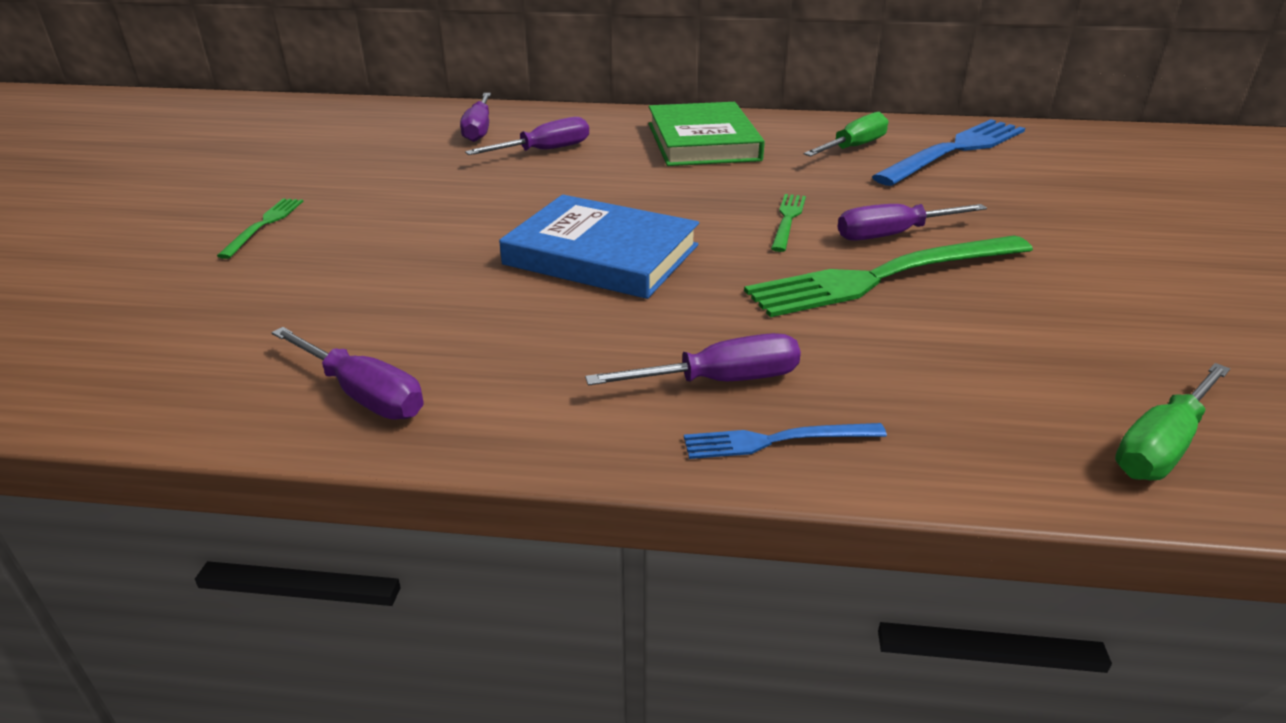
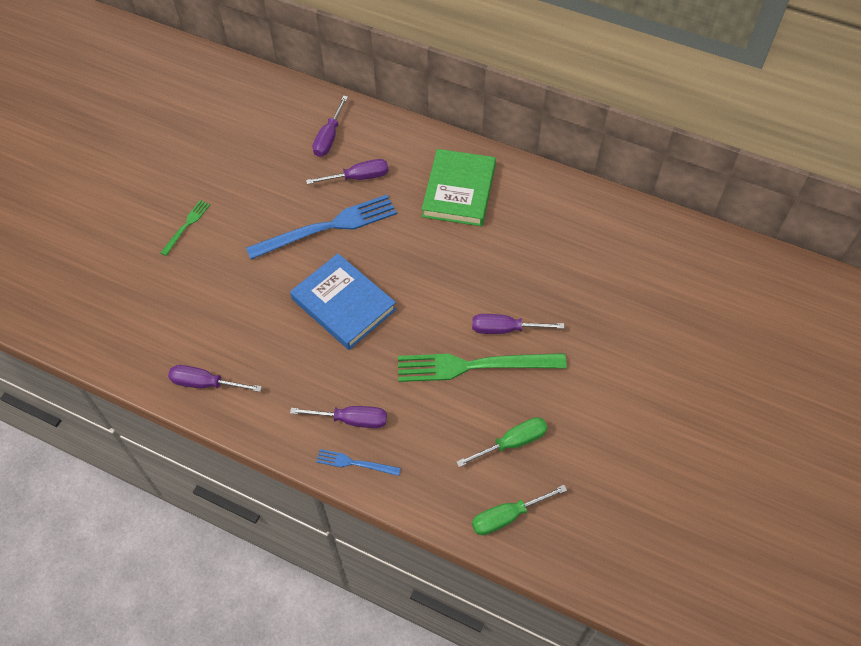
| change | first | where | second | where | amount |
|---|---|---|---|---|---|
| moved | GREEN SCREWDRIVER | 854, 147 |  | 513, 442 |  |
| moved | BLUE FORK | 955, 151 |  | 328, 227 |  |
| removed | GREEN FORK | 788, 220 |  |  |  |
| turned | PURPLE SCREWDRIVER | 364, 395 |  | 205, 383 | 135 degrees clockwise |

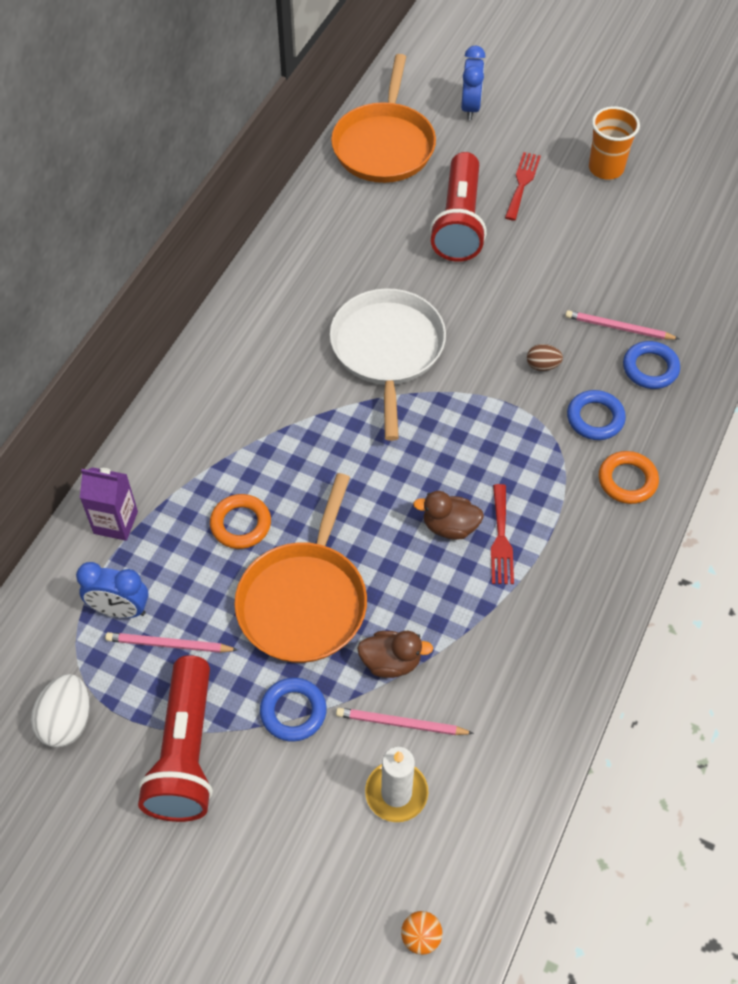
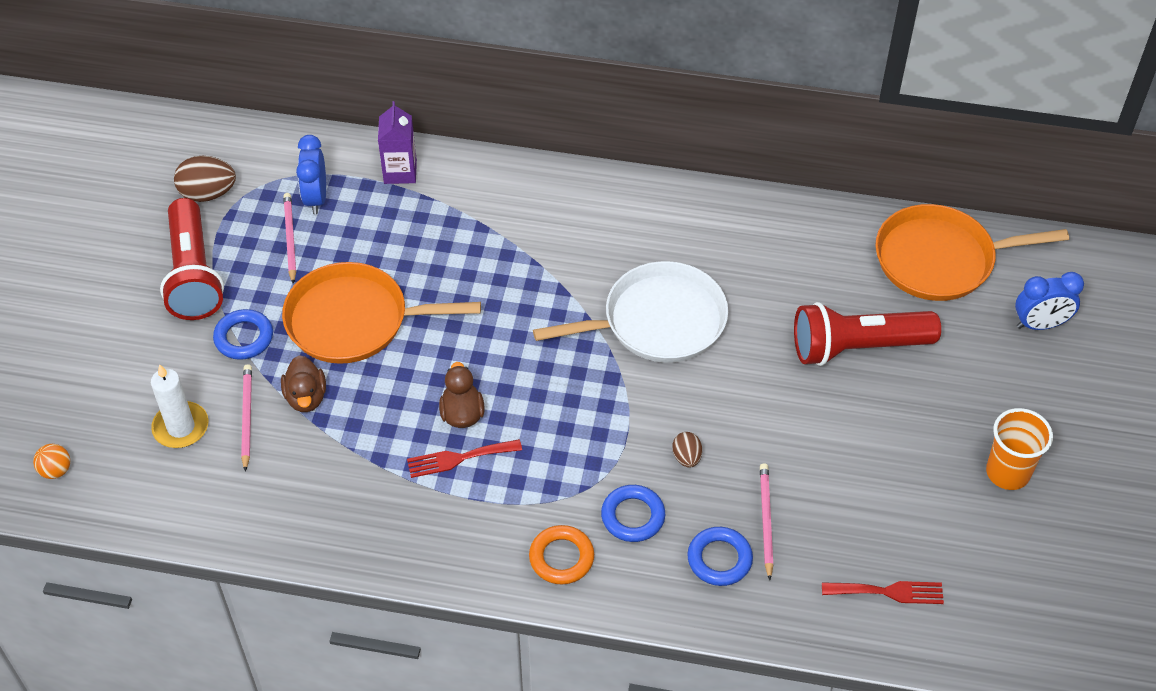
| change | first | where | second | where | amount |
|---|---|---|---|---|---|
| moved | RED FORK | 522, 183 |  | 888, 592 |  |
| removed | ORANGE RING | 241, 524 |  |  |  |
| turned | RED FLASHLIGHT | 185, 753 |  | 193, 275 | 90 degrees counterclockwise |
| recoloured | WHITE EGG | 67, 721 | BROWN EGG | 208, 194 |  |

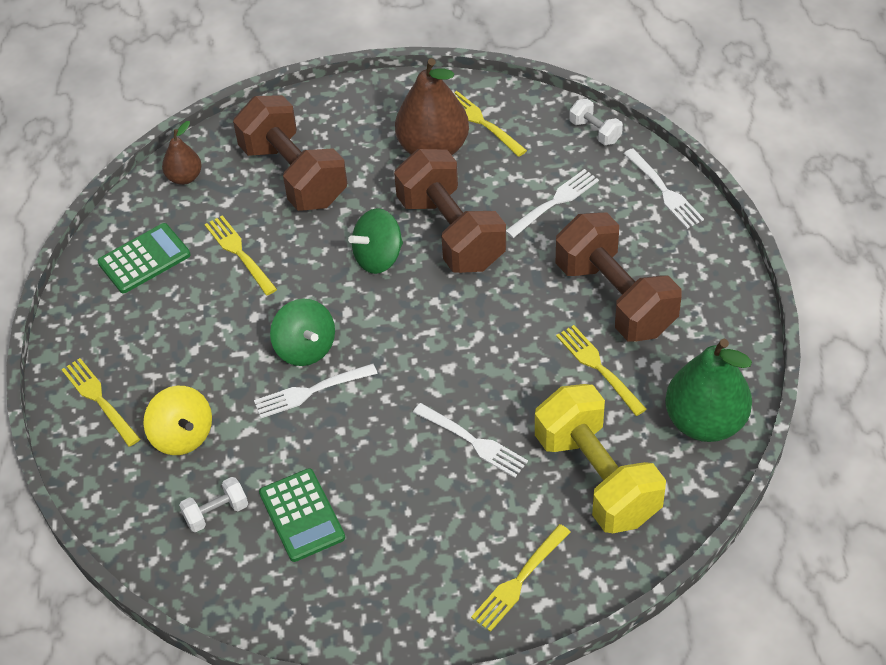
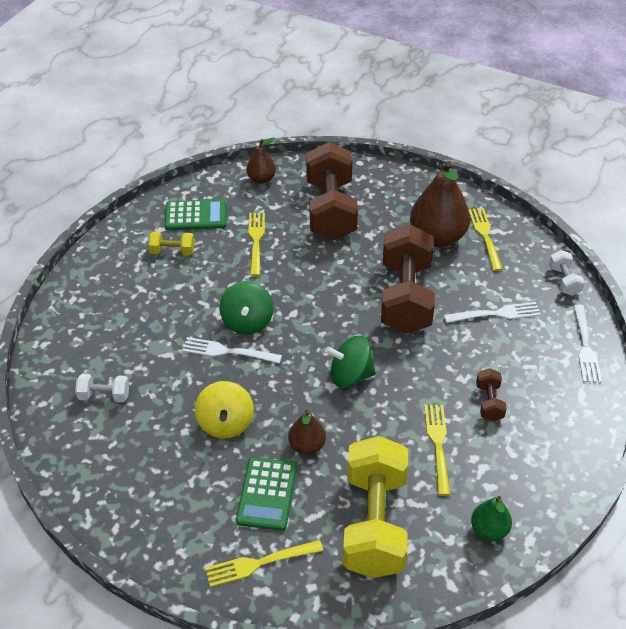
| change | first | where | second | where | amount |
|---|---|---|---|---|---|
| moved | GREEN SPINNING TOP | 378, 257 |  | 350, 375 |  |
| resized | BROWN DUMBBELL | 615, 298 |  | 489, 402 | x0.43 |
| resized | GREEN PEAR | 705, 422 |  | 489, 530 | x0.53 |
| removed | YELLOW FORK | 99, 399 |  |  |  |
| moved | YELLOW SPINNING TOP | 182, 435 |  | 225, 423 |  |
| replaced | WHITE FORK | 473, 441 | BROWN PEAR | 307, 446 |  |
| moved | GREEN CALCULATOR | 302, 515 |  | 267, 494 |  |
| added |  |  | YELLOW DUMBBELL | 172, 251 |  |

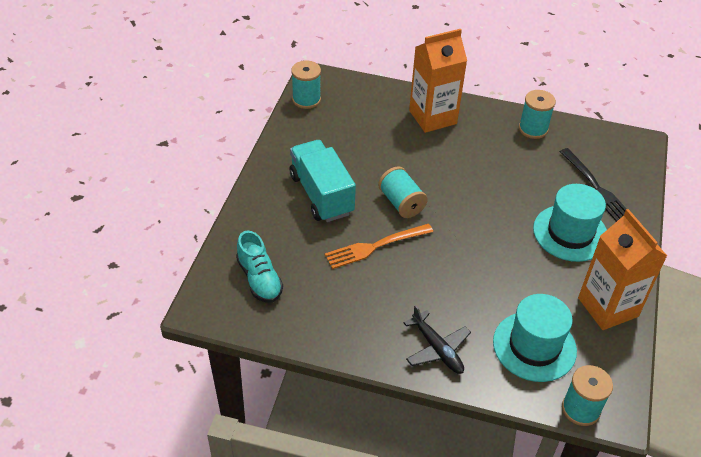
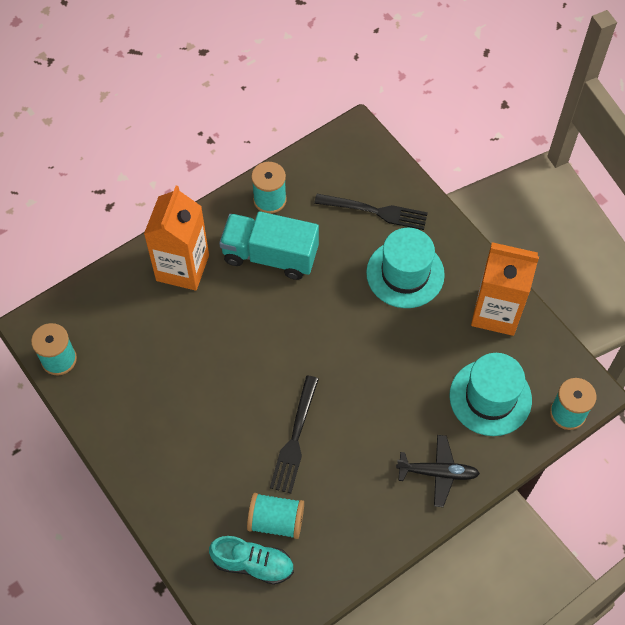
| change | first | where | second | where | amount |
|---|---|---|---|---|---|
| moved | TURQUOISE TRUCK | 321, 194 |  | 270, 255 |  |
| moved | TURQUOISE SPOOL | 401, 203 |  | 276, 521 |  |
| recoloured | ORANGE FORK | 375, 246 | BLACK FORK | 295, 438 |  |

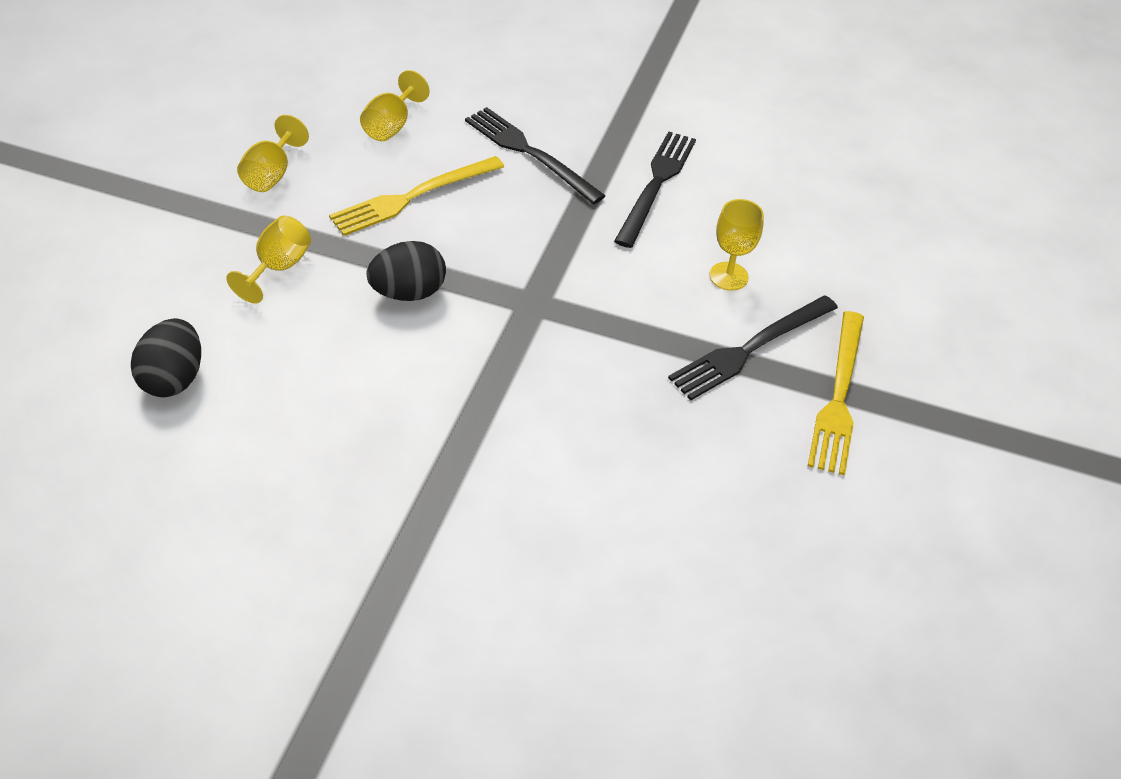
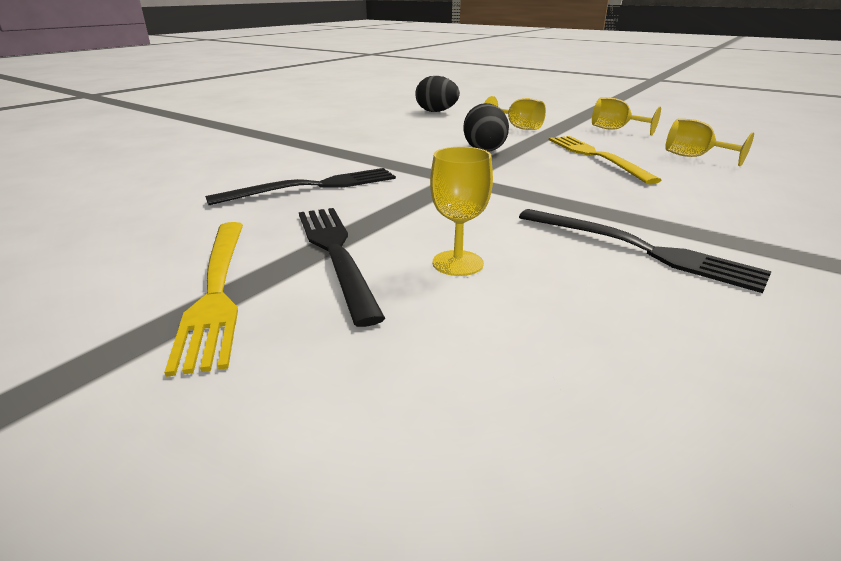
| change | first | where | second | where | amount |
|---|---|---|---|---|---|
| moved | BLACK FORK | 529, 153 |  | 313, 187 |  |
| turned | YELLOW FORK | 838, 396 |  | 216, 291 | 135 degrees counterclockwise |

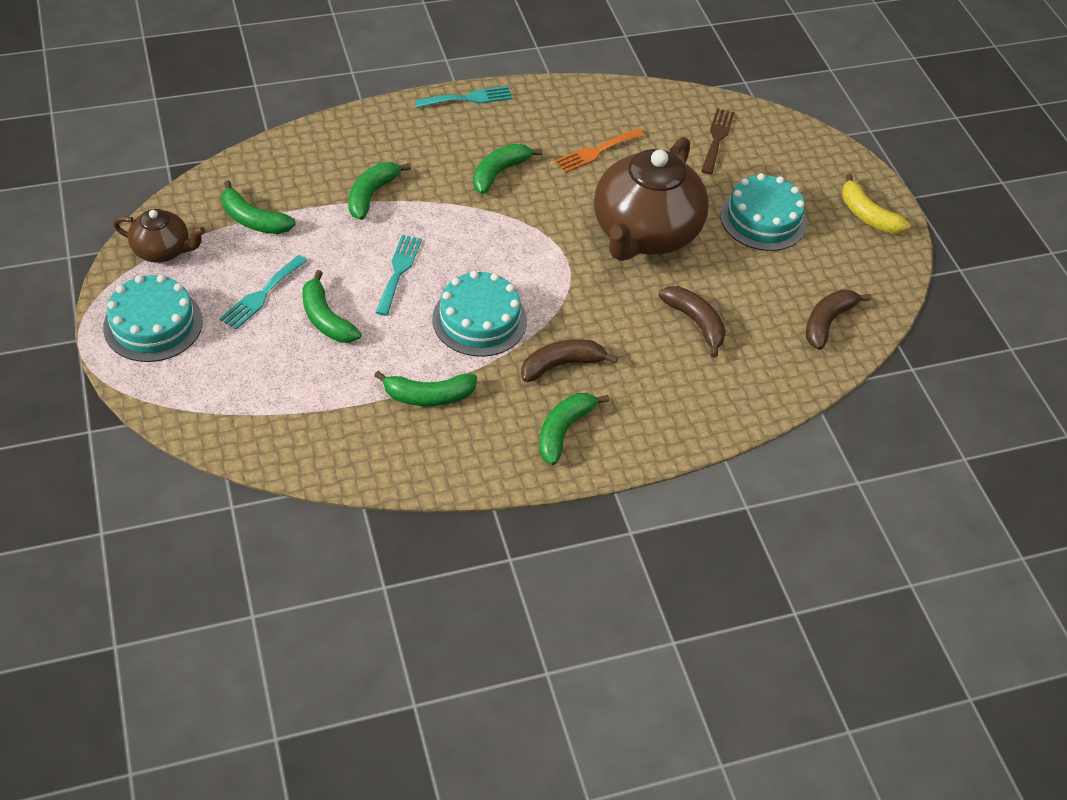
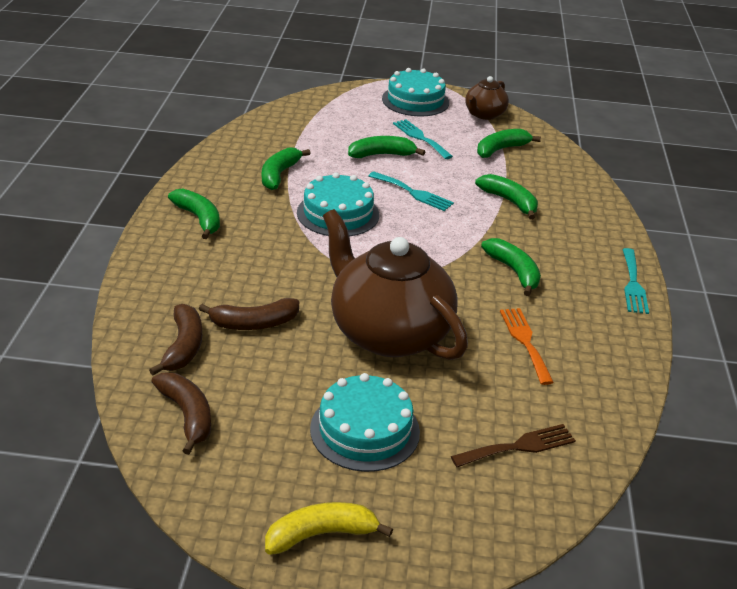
| change | first | where | second | where | amount |
|---|---|---|---|---|---|
| turned | BROWN FORK | 717, 138 |  | 518, 446 | 60 degrees counterclockwise |
| moved | BROWN BANANA | 561, 365 |  | 183, 347 |  |

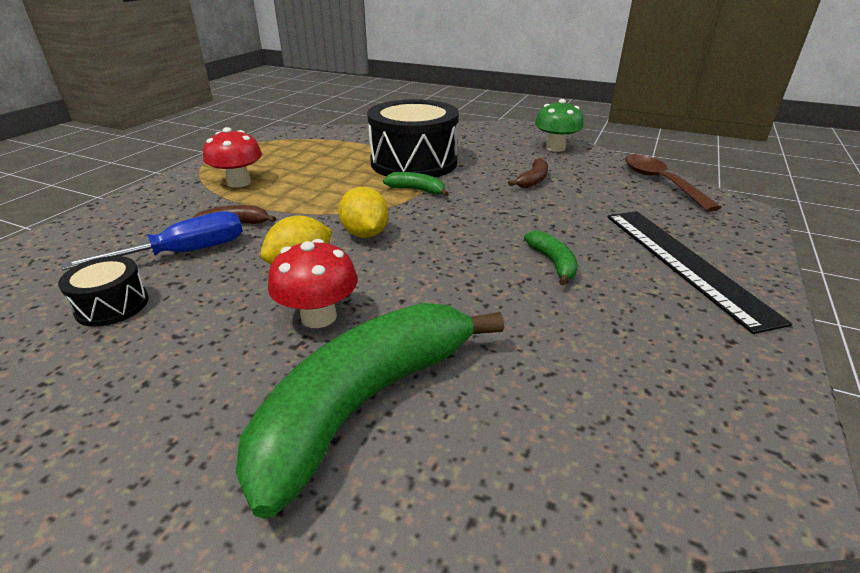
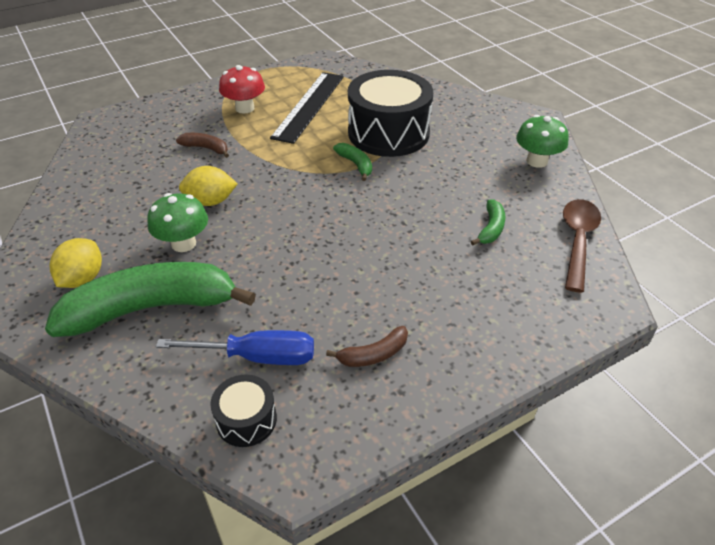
| change | first | where | second | where | amount |
|---|---|---|---|---|---|
| moved | BROWN BANANA | 533, 180 |  | 373, 354 |  |
| moved | YELLOW LEMON | 365, 234 |  | 82, 279 |  |
| moved | BLUE SCREWDRIVER | 186, 252 |  | 258, 357 |  |
| moved | BLACK RULER | 684, 263 |  | 309, 106 |  |
| moved | GREEN BANANA | 553, 263 |  | 491, 228 |  |
| recoloured | RED MUSHROOM | 318, 316 | GREEN MUSHROOM | 183, 243 |  |
| moved | BLACK DRUM | 112, 305 |  | 246, 420 |  |

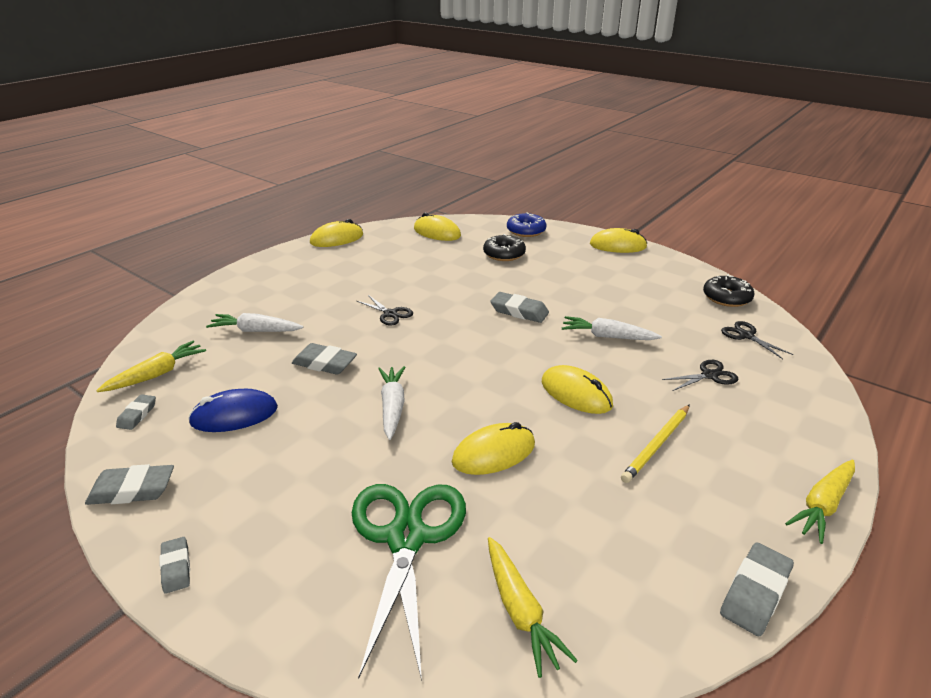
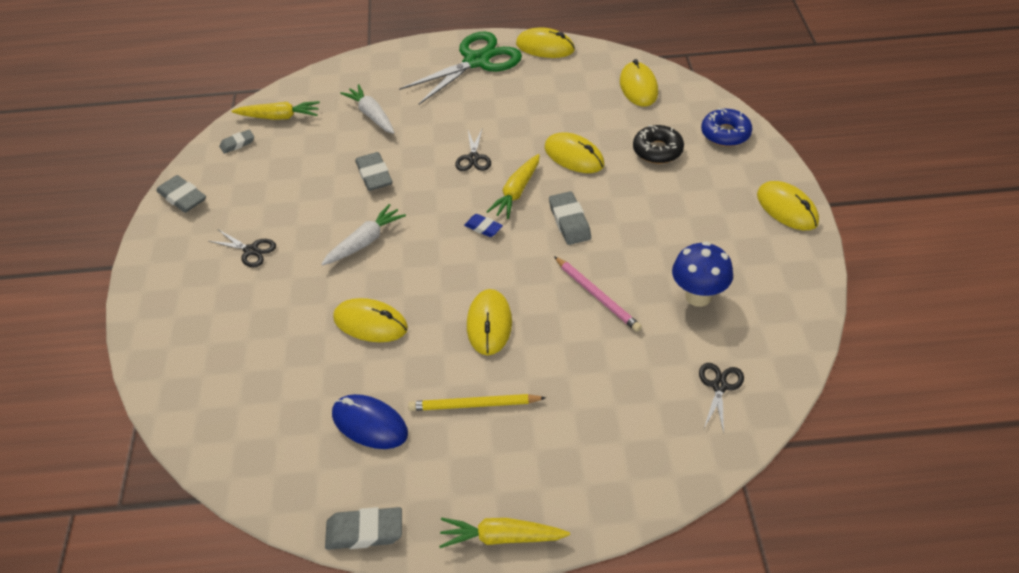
| change | first | where | second | where | amount |
|---|---|---|---|---|---|
| removed | BLACK DONUT | 726, 297 |  |  |  |
| replaced | WHITE CARROT | 607, 336 | PINK PENCIL | 597, 296 |  |
| moved | BLACK SCISSORS | 709, 375 |  | 251, 250 |  |
| moved | BLUE MOUSE | 234, 415 |  | 369, 424 |  |
| moved | GREEN SCISSORS | 406, 538 |  | 476, 61 |  |
| removed | GREY ERASER | 176, 567 |  |  |  |
| moved | YELLOW CARROT | 520, 611 |  | 516, 192 |  |
| added |  |  | YELLOW MOUSE | 574, 156 |  |
| added |  |  | BLUE ERASER | 483, 228 |  |
| added |  |  | BLUE MUSHROOM | 698, 296 |  |

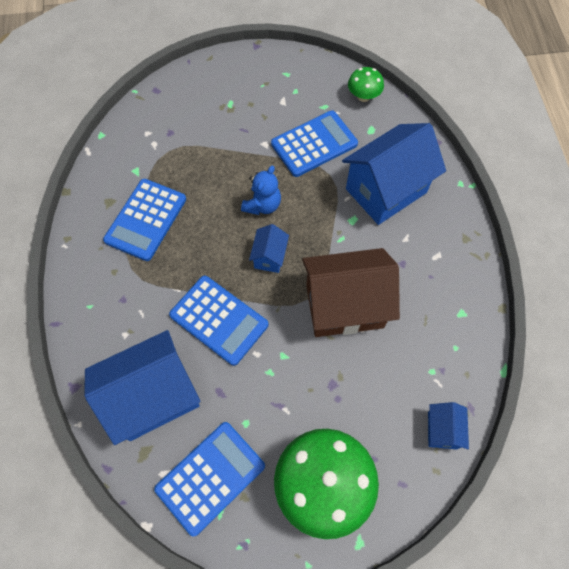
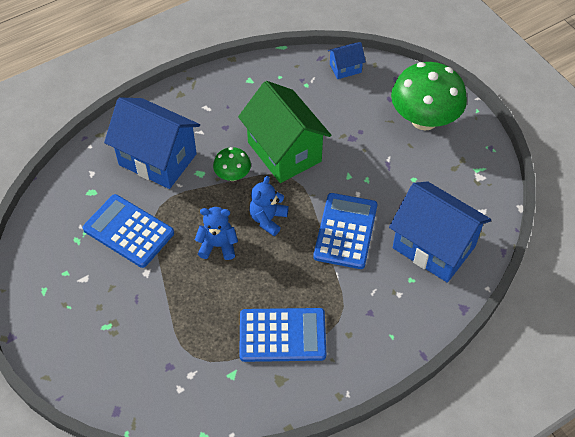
| change | first | where | second | where | amount |
|---|---|---|---|---|---|
| moved | GREEN MUSHROOM | 363, 96 |  | 232, 175 |  |
| replaced | BLUE HOUSE | 269, 257 | BLUE TEDDY BEAR | 268, 219 |  |
| recoloured | BROWN HOUSE | 344, 306 | GREEN HOUSE | 284, 152 |  |
| removed | BLUE CALCULATOR | 210, 477 |  |  |  |

